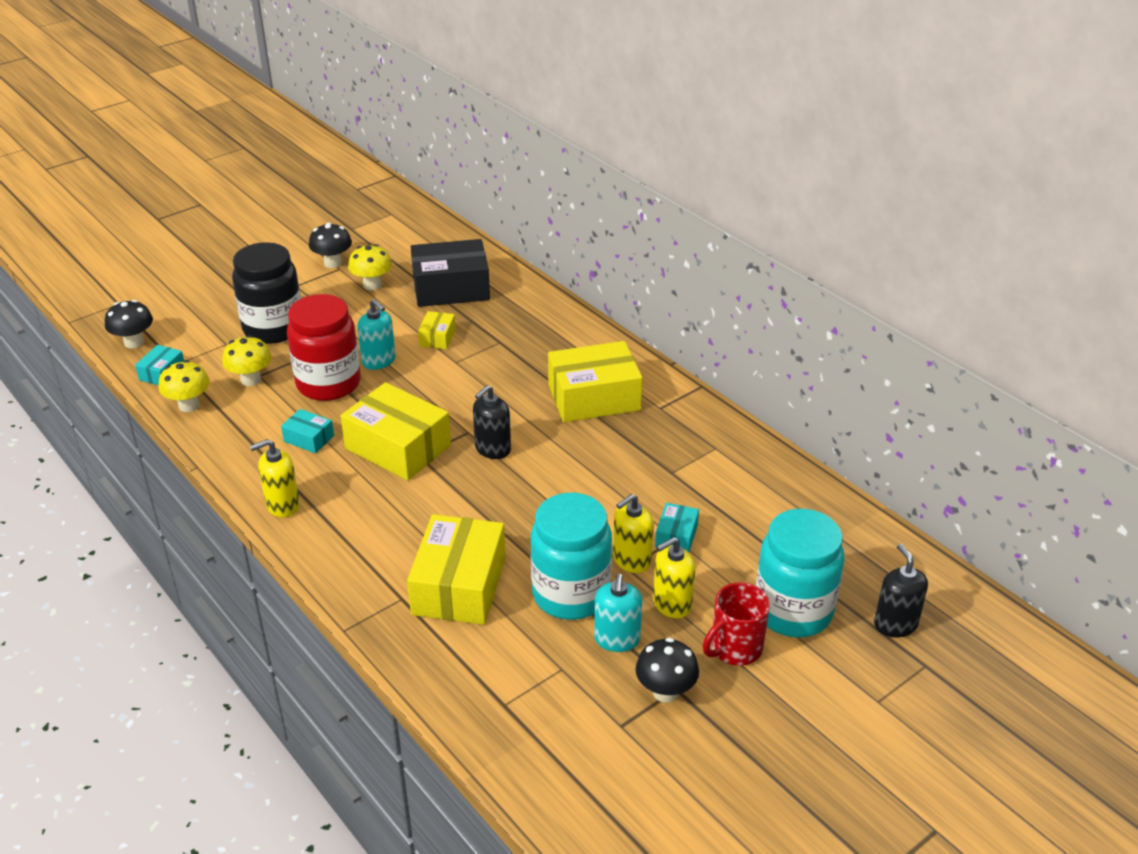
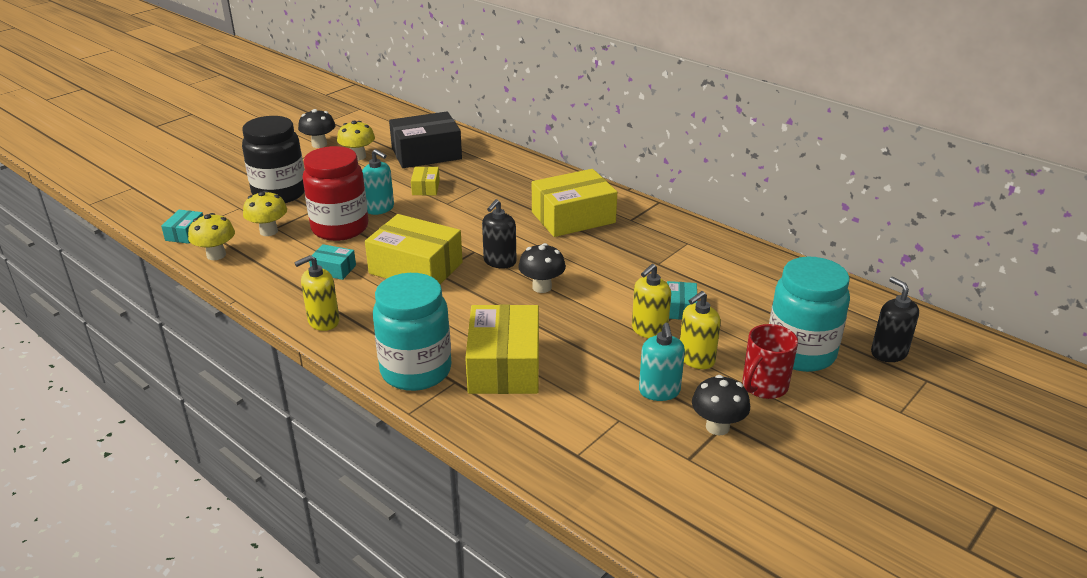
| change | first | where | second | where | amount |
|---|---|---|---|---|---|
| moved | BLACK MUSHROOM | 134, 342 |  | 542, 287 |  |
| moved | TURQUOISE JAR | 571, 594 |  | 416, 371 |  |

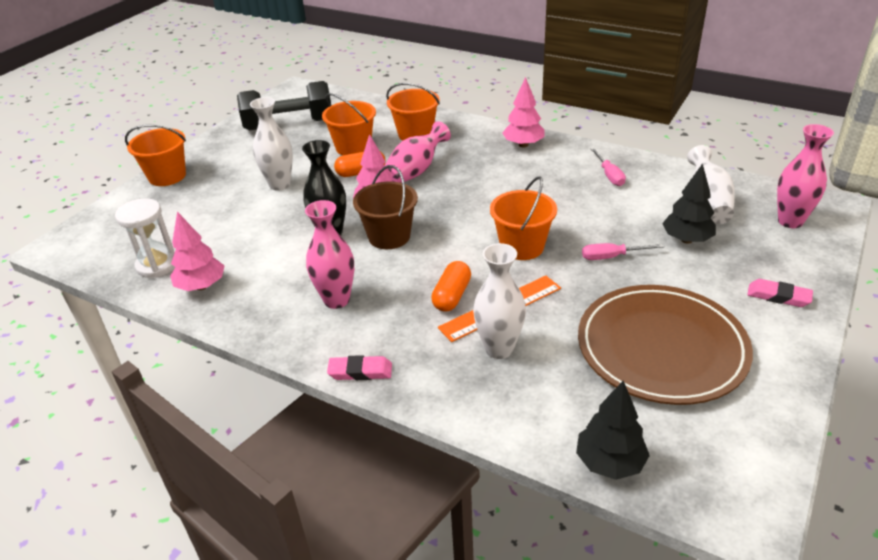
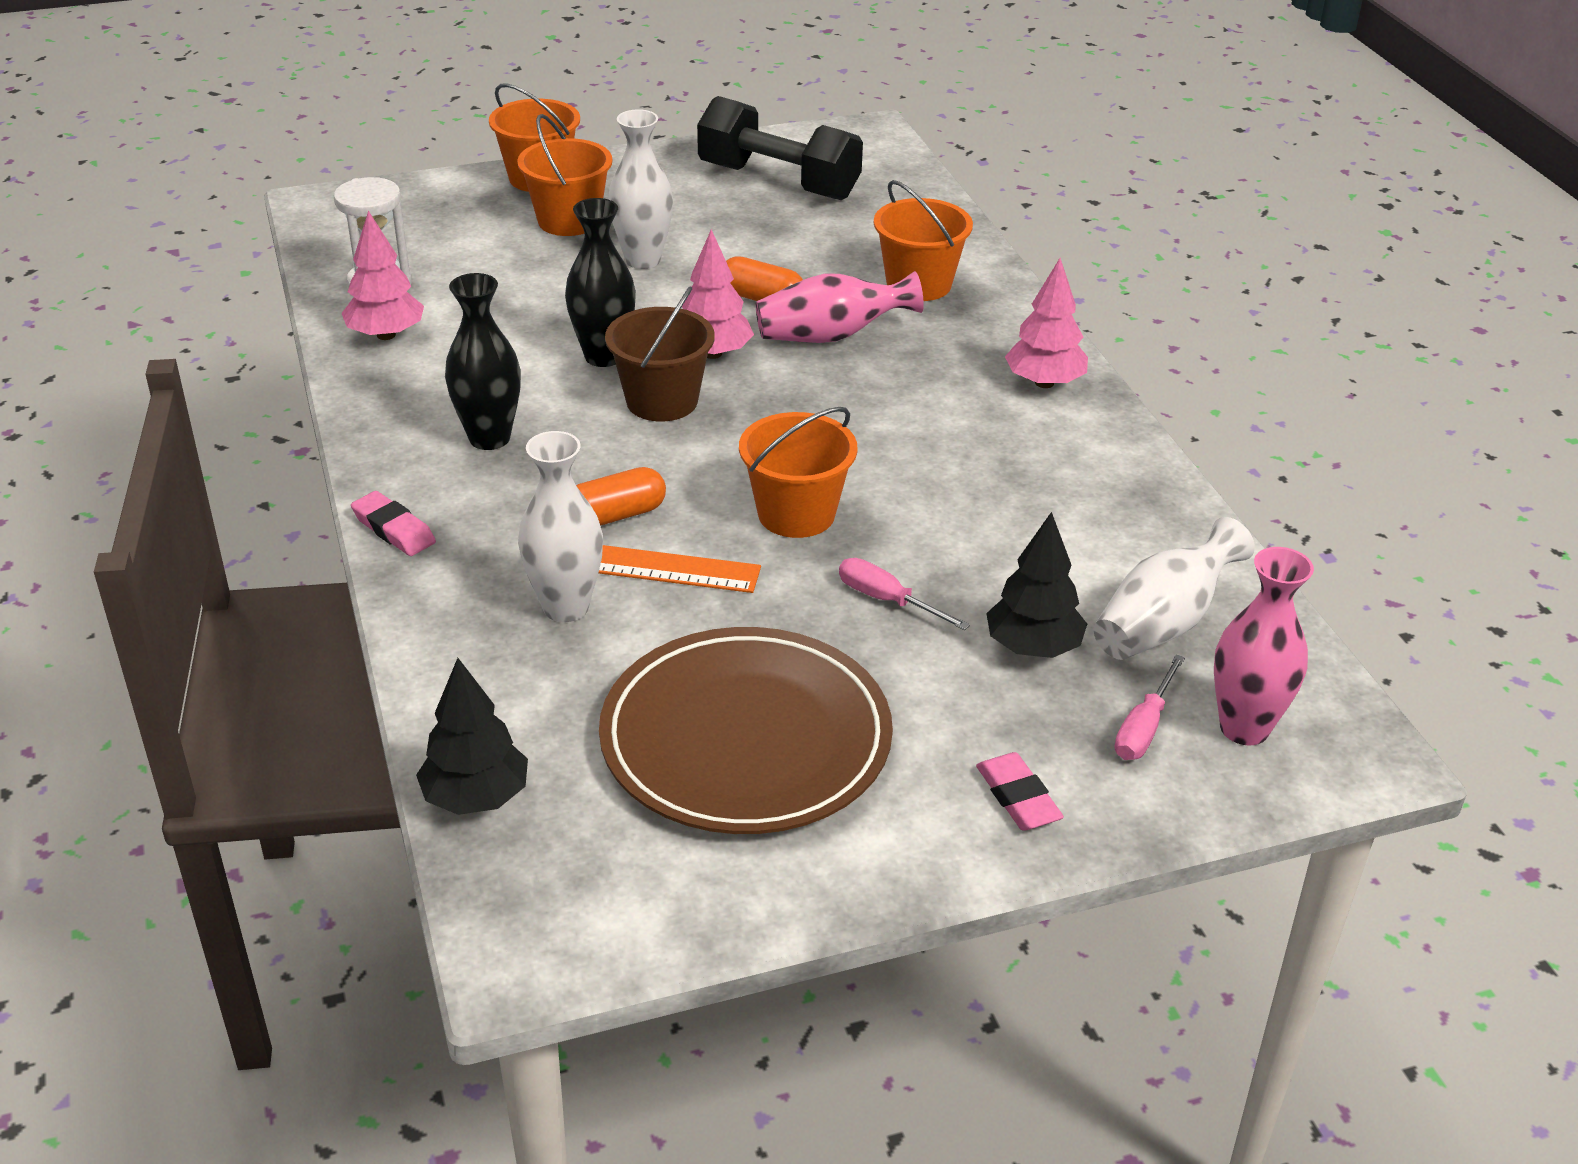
| change | first | where | second | where | amount |
|---|---|---|---|---|---|
| moved | ORANGE BUCKET | 353, 147 |  | 569, 221 |  |
| moved | PINK SCREWDRIVER | 609, 175 |  | 1144, 728 |  |
| recoloured | PINK VASE | 336, 300 | BLACK VASE | 489, 438 |  |

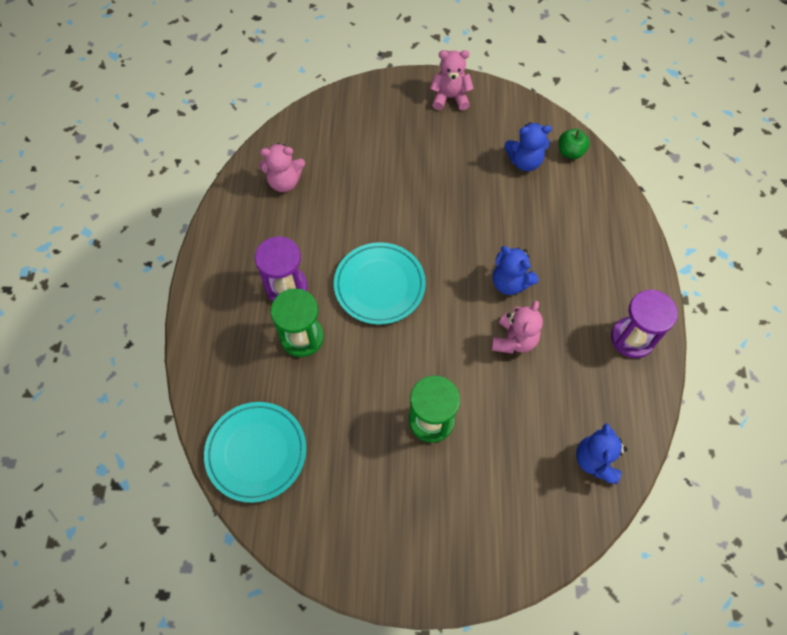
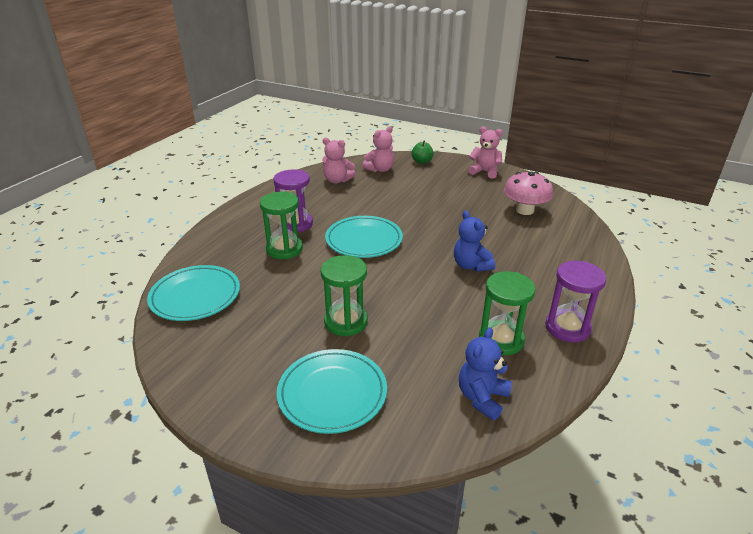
| change | first | where | second | where | amount |
|---|---|---|---|---|---|
| replaced | BLUE TEDDY BEAR | 524, 161 | PINK MUSHROOM | 525, 210 |  |
| moved | GREEN APPLE | 570, 152 |  | 422, 161 |  |
| moved | PINK TEDDY BEAR | 514, 340 |  | 380, 169 |  |
| added |  |  | GREEN HOURGLASS | 501, 340 |  |
| added |  |  | TURQUOISE PLATE | 332, 393 |  |

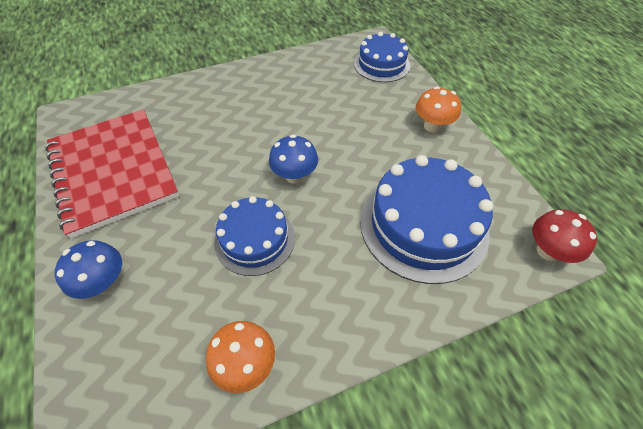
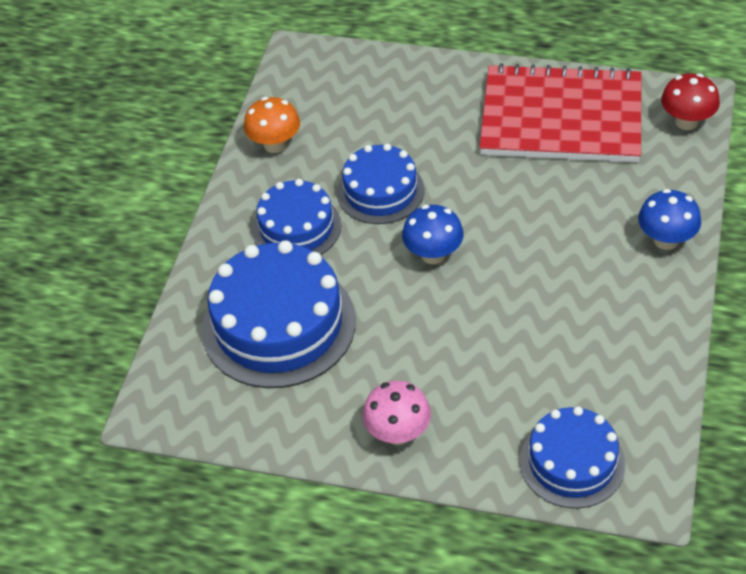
| change | first | where | second | where | amount |
|---|---|---|---|---|---|
| recoloured | ORANGE MUSHROOM | 432, 126 | PINK MUSHROOM | 398, 433 |  |
| moved | RED MUSHROOM | 548, 251 |  | 686, 122 |  |
| moved | BLUE MUSHROOM | 104, 282 |  | 666, 240 |  |
| added |  |  | BLUE CAKE | 296, 227 |  |

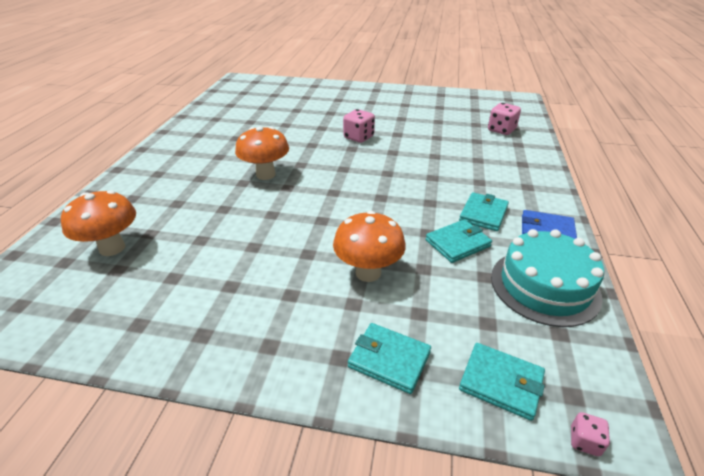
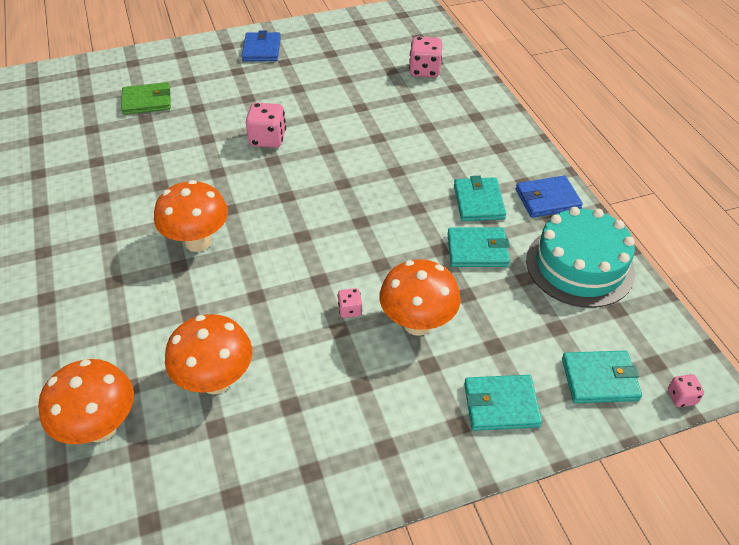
| change | first | where | second | where | amount |
|---|---|---|---|---|---|
| turned | TURQUOISE WALLET | 457, 243 |  | 477, 250 | 60 degrees clockwise |
| added |  |  | BLUE WALLET | 261, 49 |  |
| added |  |  | GREEN WALLET | 147, 101 |  |
| added |  |  | PINK DICE | 350, 310 |  |
| added |  |  | ORANGE MUSHROOM | 216, 381 |  |

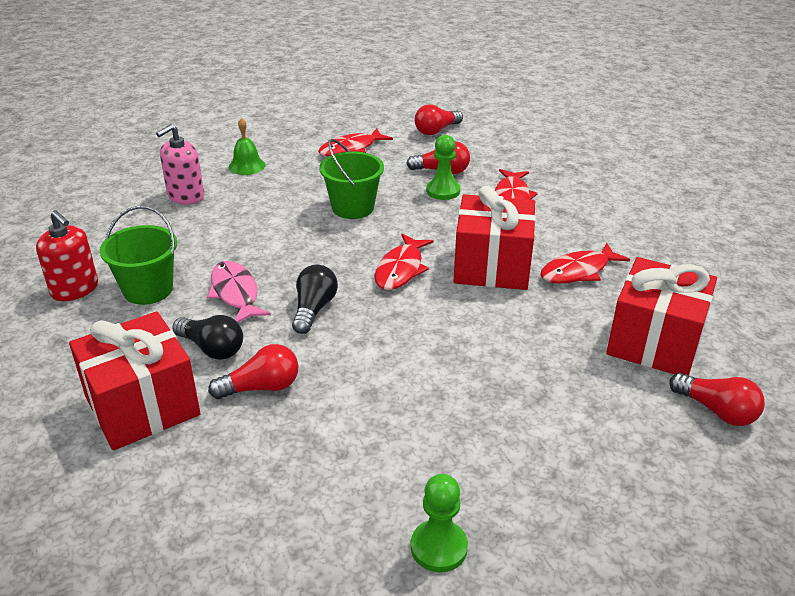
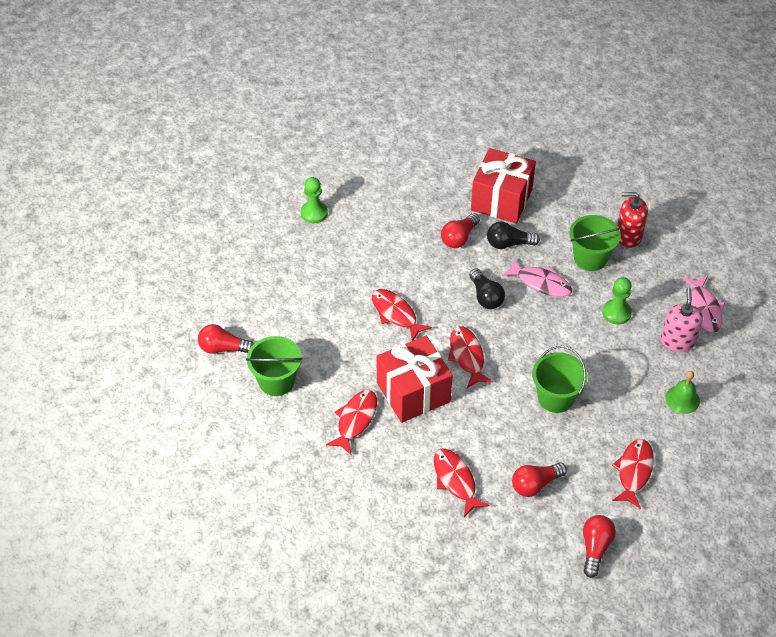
| change | first | where | second | where | amount |
|---|---|---|---|---|---|
| moved | GREEN PAWN | 443, 191 |  | 616, 313 |  |
| replaced | RED GIFT | 654, 342 | GREEN BUCKET | 276, 381 |  |
| added |  |  | PINK FISH | 704, 309 |  |
| added |  |  | RED FISH | 396, 314 |  |

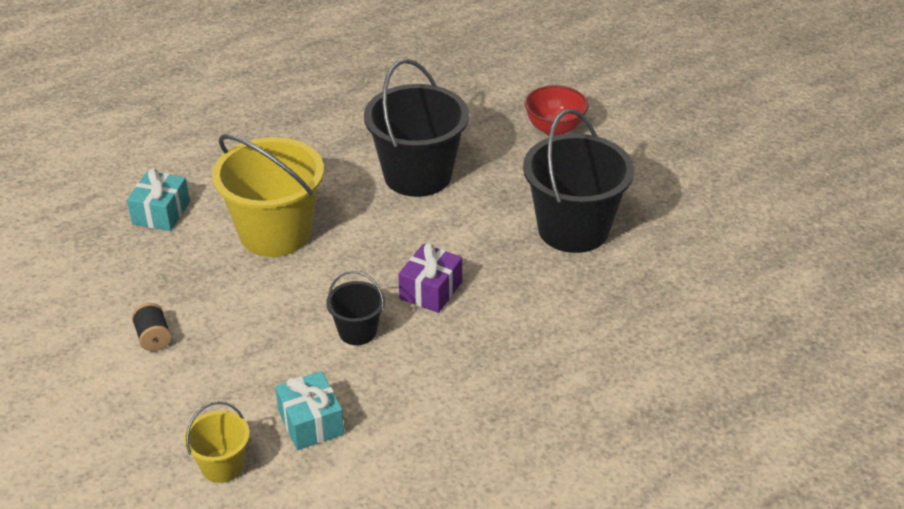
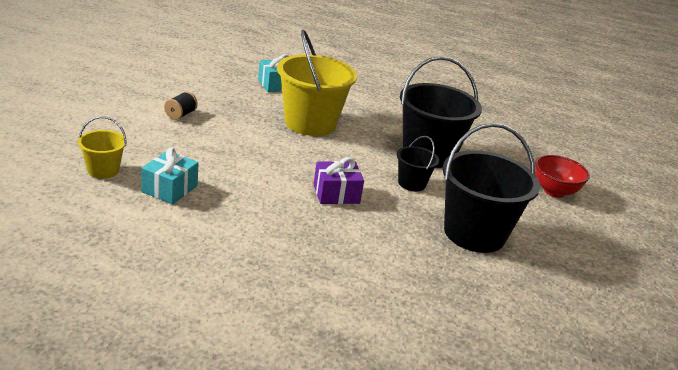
| change | first | where | second | where | amount |
|---|---|---|---|---|---|
| moved | BLACK BUCKET | 357, 331 |  | 412, 183 |  |

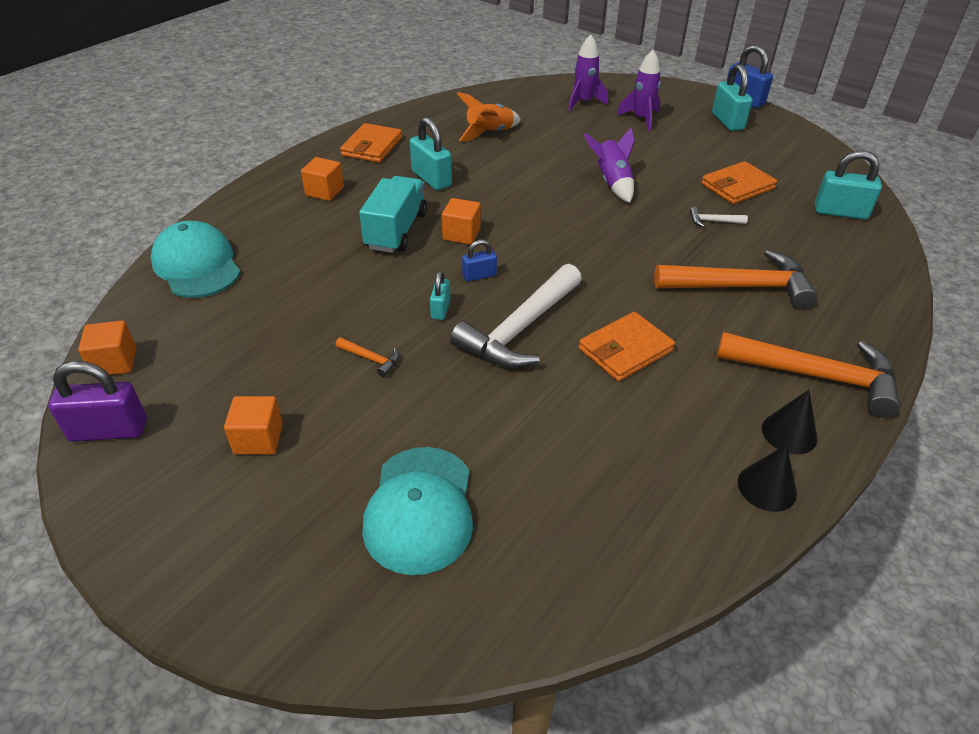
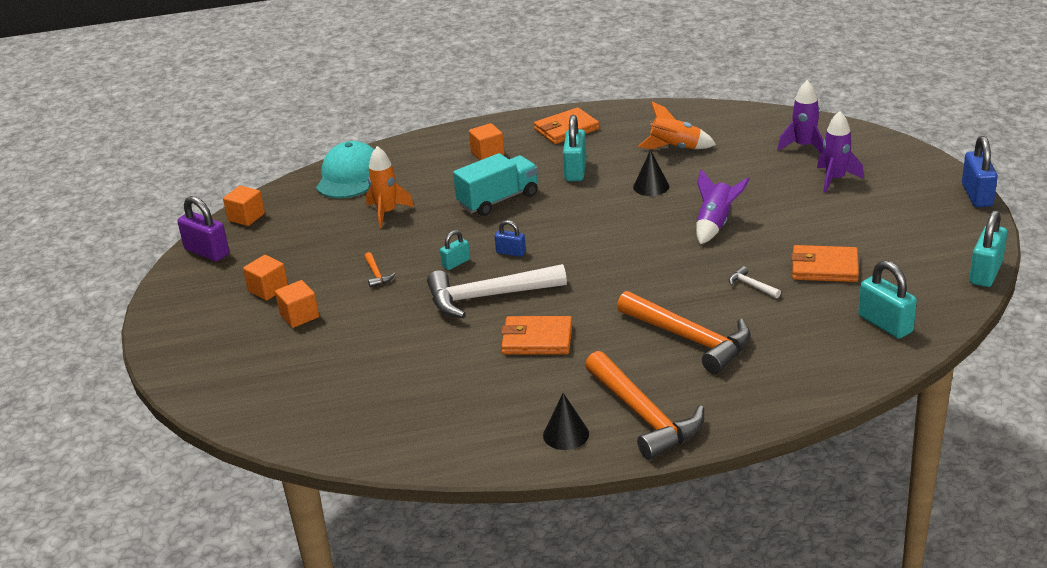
| change | first | where | second | where | amount |
|---|---|---|---|---|---|
| moved | TURQUOISE PADLOCK | 727, 121 |  | 985, 273 |  |
| moved | ORANGE CUBE | 461, 234 |  | 299, 316 |  |
| moved | BLACK CONE | 767, 487 |  | 651, 186 |  |
| removed | TURQUOISE CAP | 420, 509 |  |  |  |
| added |  |  | ORANGE ROCKET | 387, 213 |  |

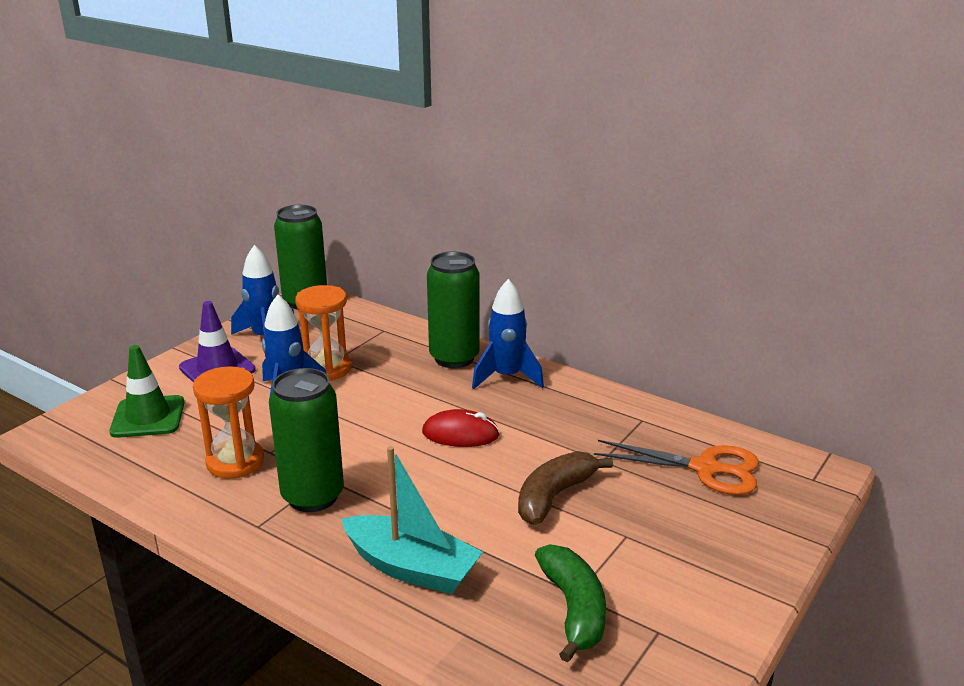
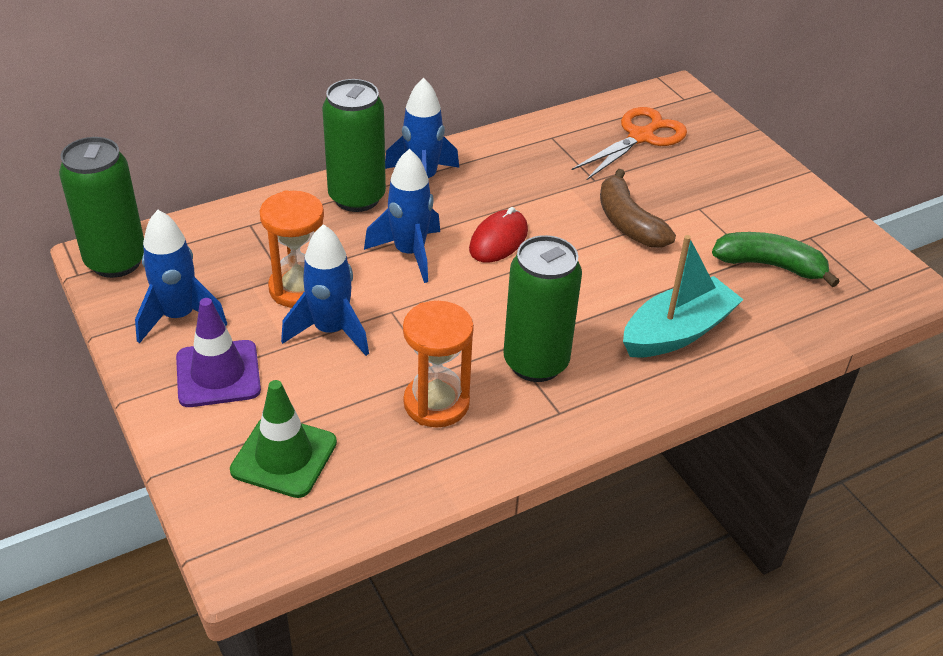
| change | first | where | second | where | amount |
|---|---|---|---|---|---|
| added |  |  | BLUE ROCKET | 409, 253 |  |

